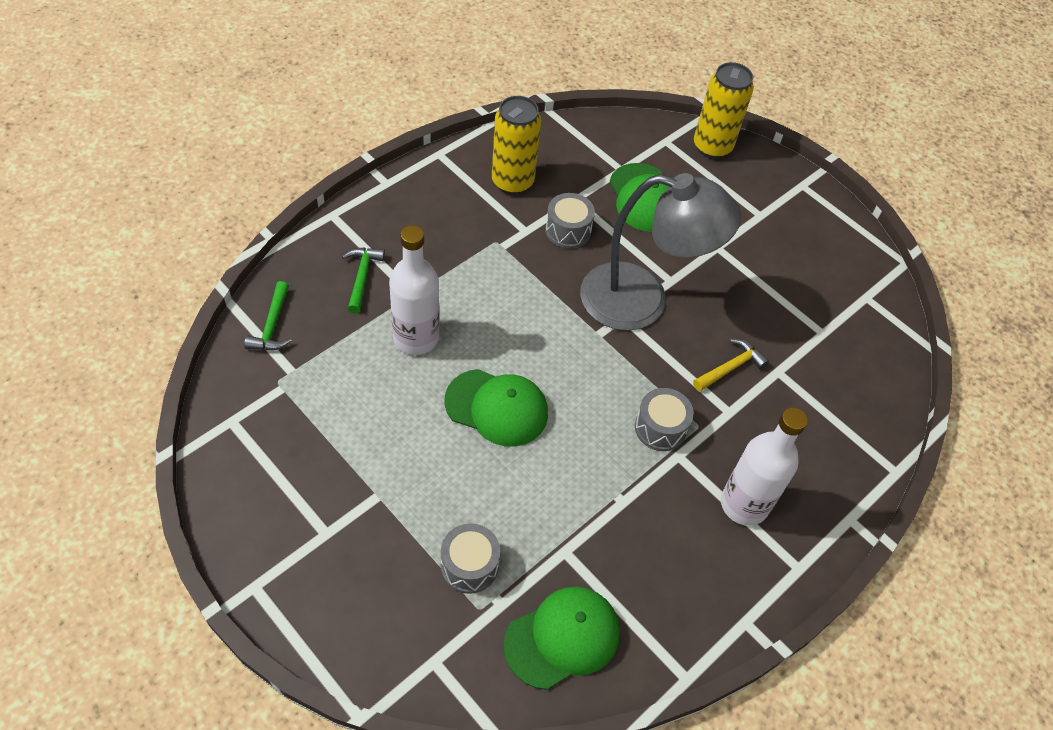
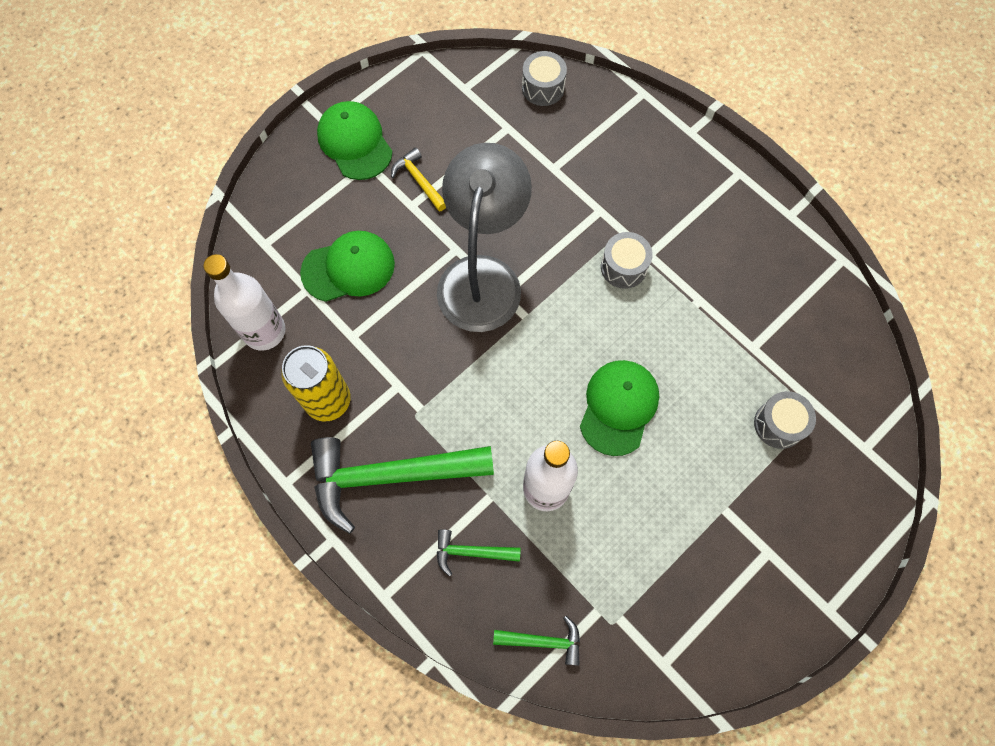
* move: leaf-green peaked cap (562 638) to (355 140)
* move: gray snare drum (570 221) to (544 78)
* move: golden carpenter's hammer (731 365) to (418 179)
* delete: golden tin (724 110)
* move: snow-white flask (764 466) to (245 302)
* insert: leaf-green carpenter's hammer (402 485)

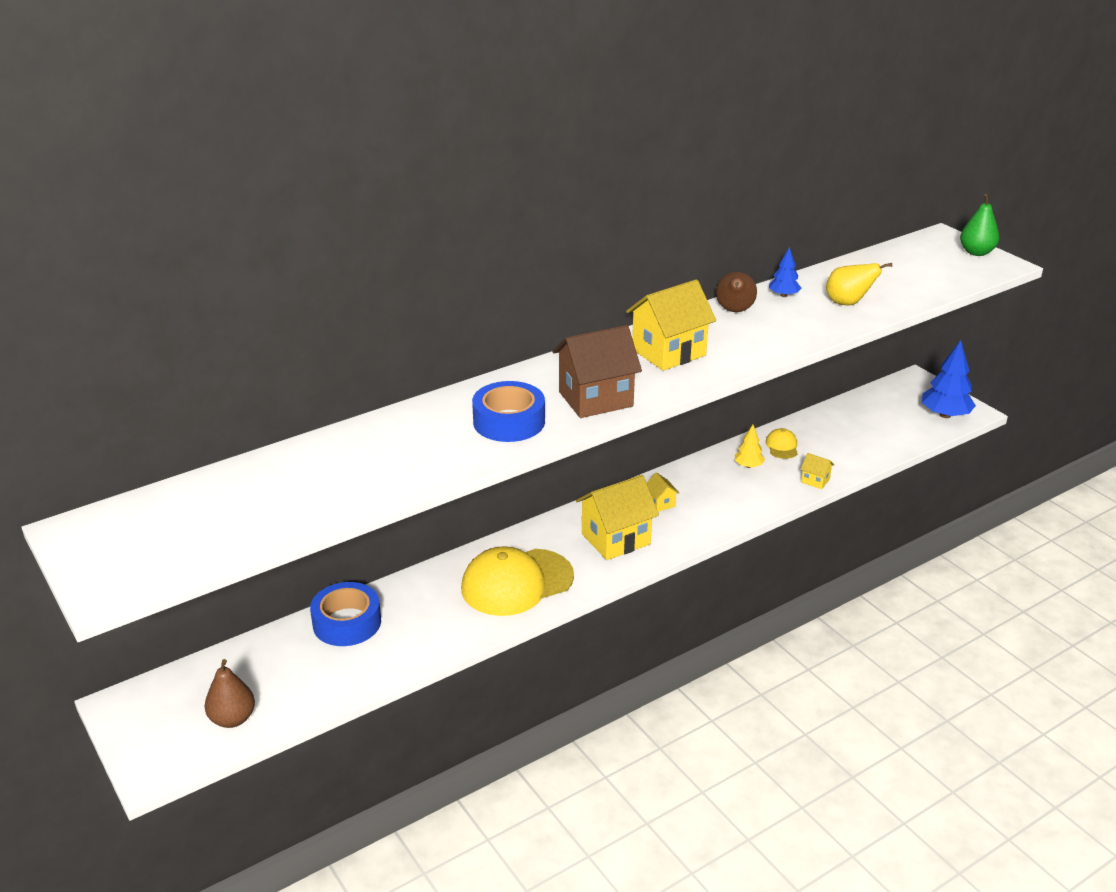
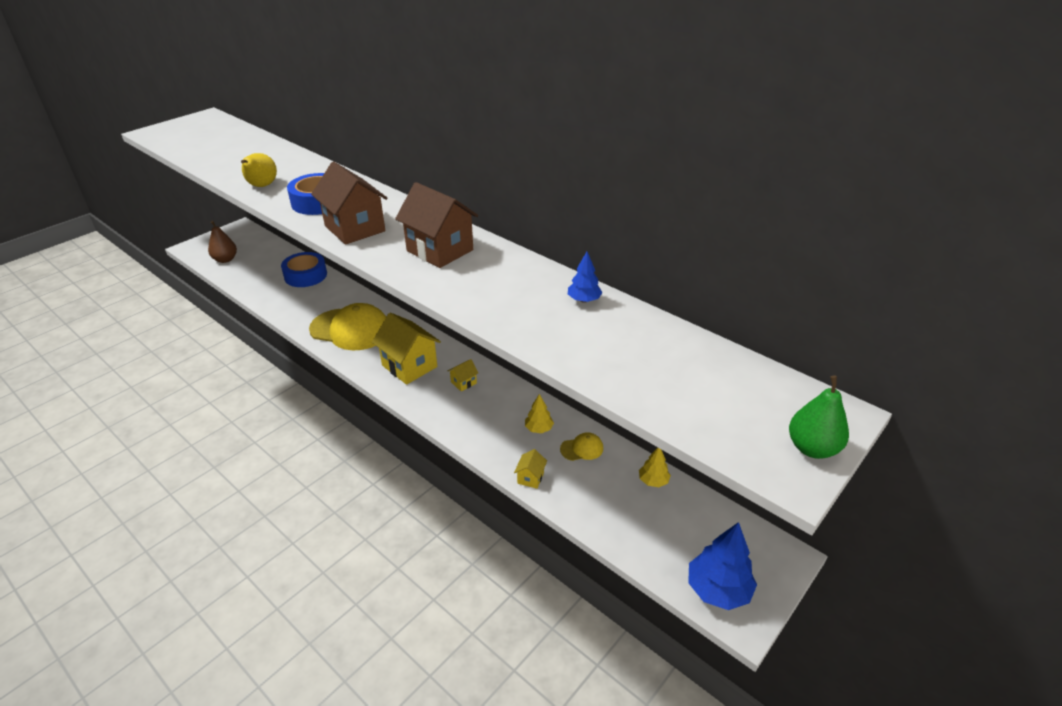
* rotate: golden peaked cap (517 581) = (347 326) 150 degrees clockwise
* recolor: golden toy house (671 325) to russet toy house (436 225)
* delete: russet toy pear (736 292)
* move: golden toy pear (859 284) to (259 170)
* insert: golden tree (655 467)

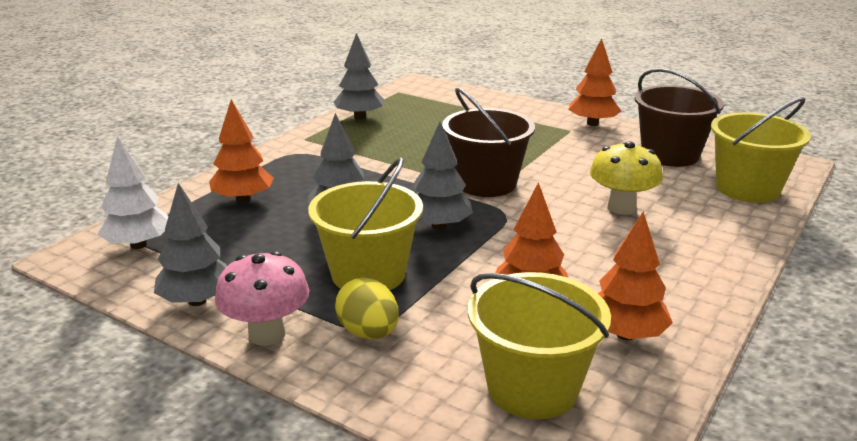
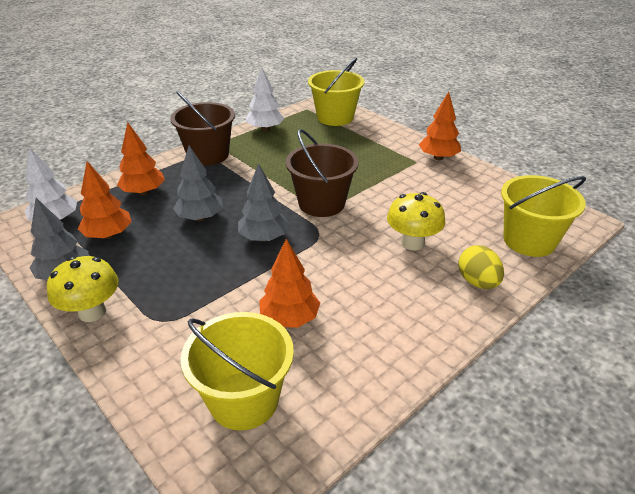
* recolor: pink mushroom (262 298) to golden mushroom (82 289)
* move: golden sand bucket (365 224) to (336 91)
* recolor: gray tree (359 76) to snow-white tree (265 99)
* move: golden egg shape (367 308) to (481 267)
* move: orange-coloured tree (635 275) to (105 200)
* move: russet sand bucket (679 117) to (202 128)

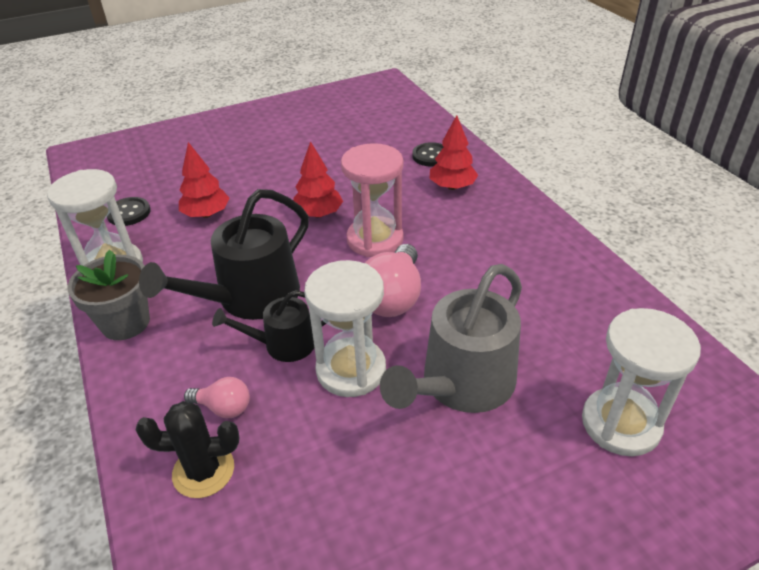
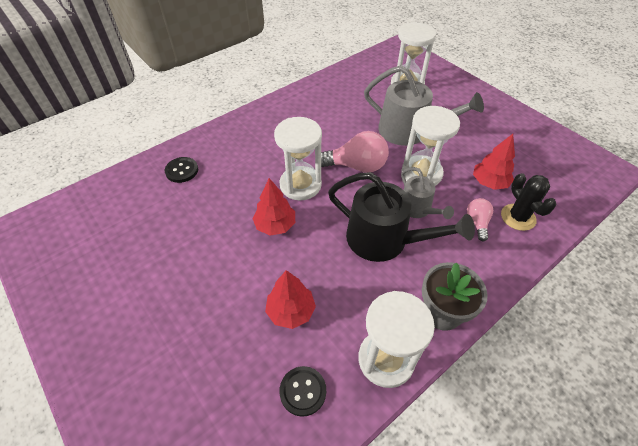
* recolor: black watering can (269 326) to gray watering can (427 193)
* recolor: pink sand timer (372 200) to snow-white sand timer (298 159)
* move: crimson tree (454 152) to (494 162)

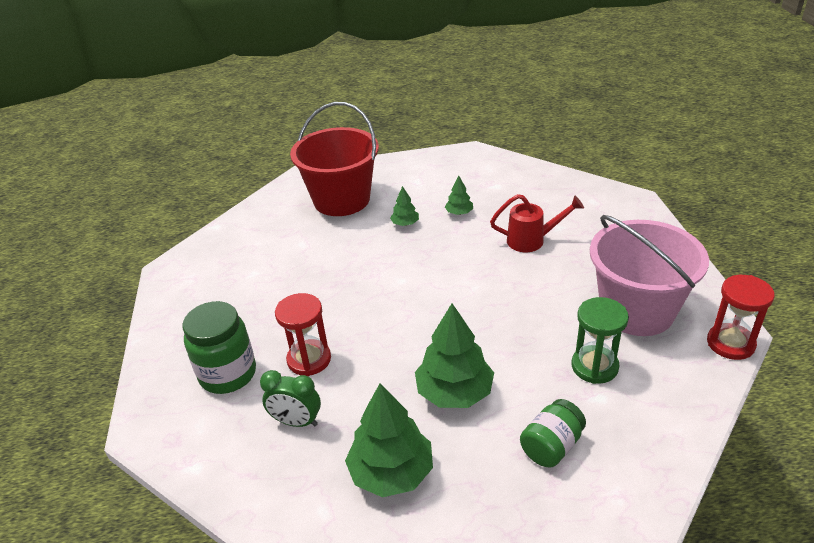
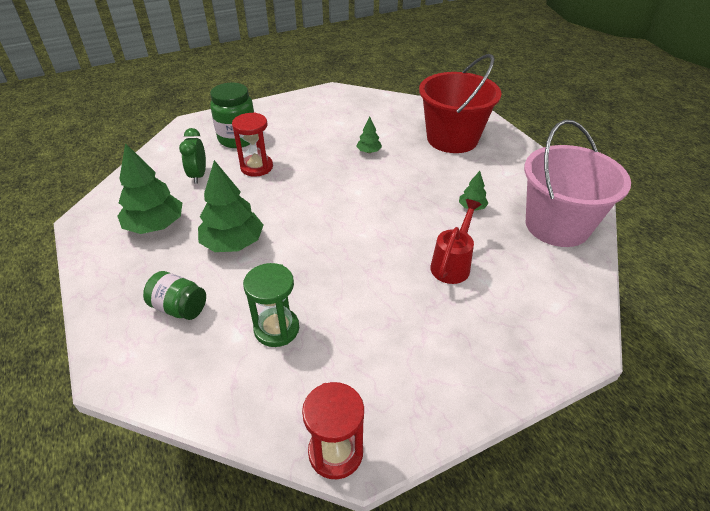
* move: leaf-green tree (404 206) to (369 135)
* rotate: crimson watering can (537 223) = (456 241) 135 degrees counterclockwise
* move: pink sand bucket (649 275) to (577 183)

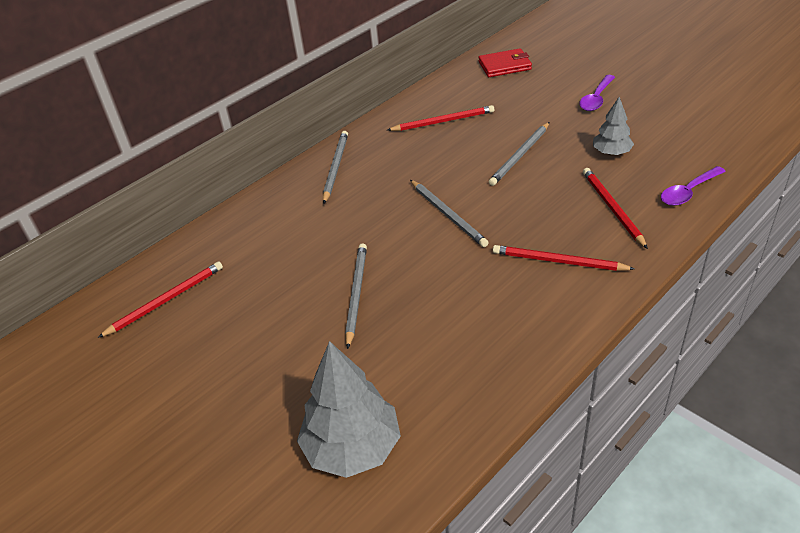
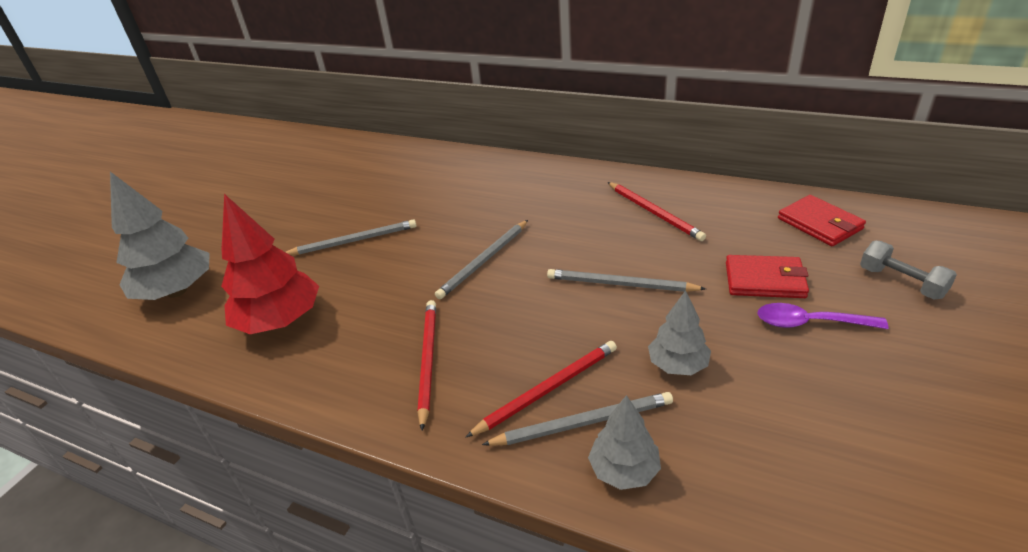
* delete: crimson wooden pencil (160 300)
* move: gray wooden pencil (335 167) to (577 419)
* replace: violet teaspoon (693 186) to gray tree (624 442)
* insert: crimson tree (270 264)
* insert: crimson wallet (767 276)
* insert: gray free weight (908 270)

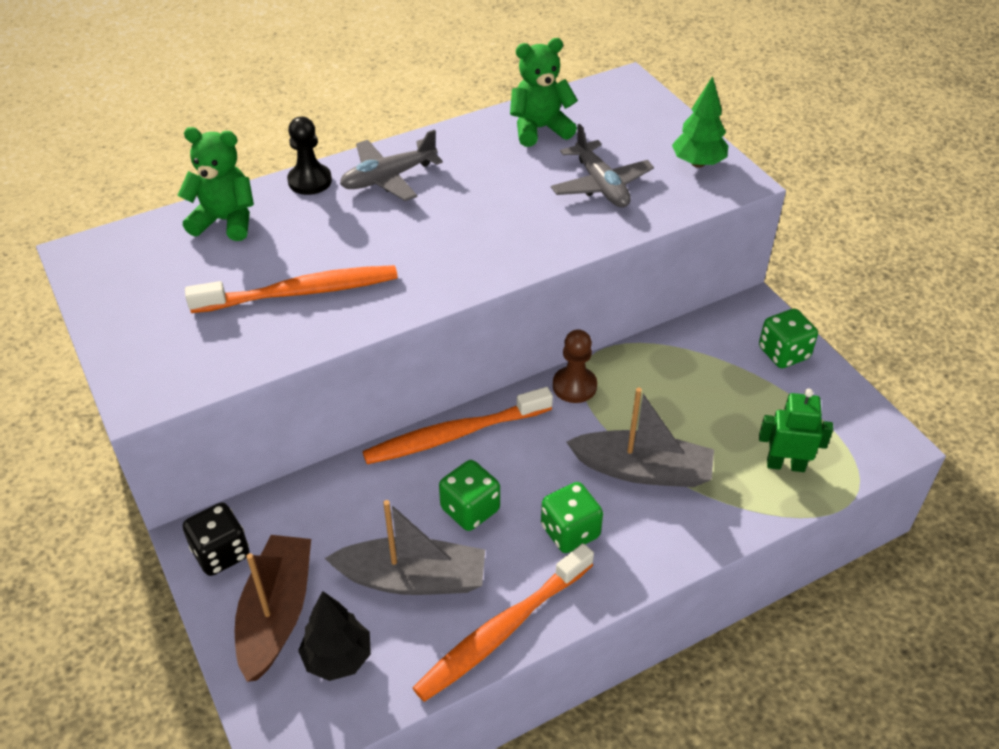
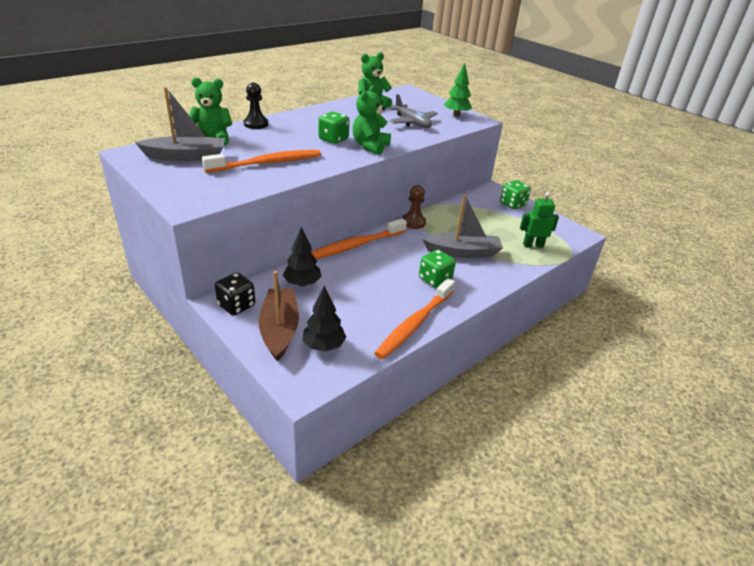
* move: gray toy boat (405 547) to (180 124)
* delete: gray aeroplane (391 165)
* move: leaf-green dice (469 495) to (333 128)
* insert: black tree (302 257)
* insert: leaf-green teddy (372 120)

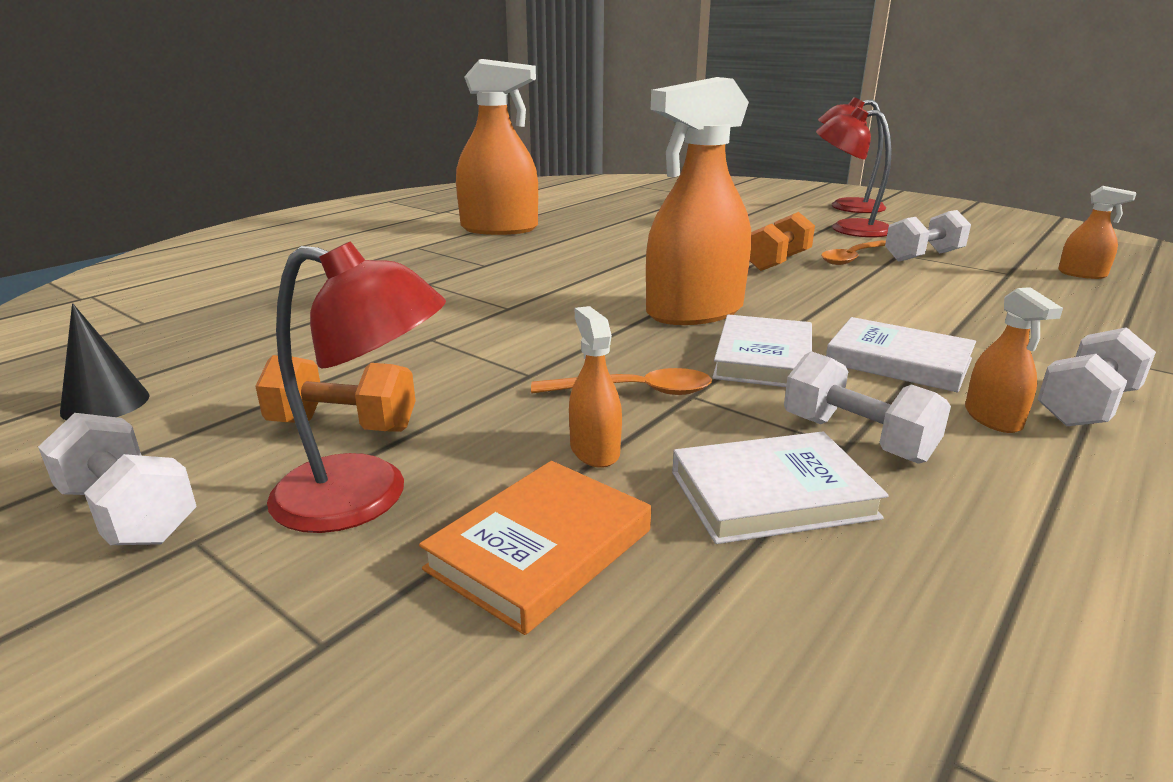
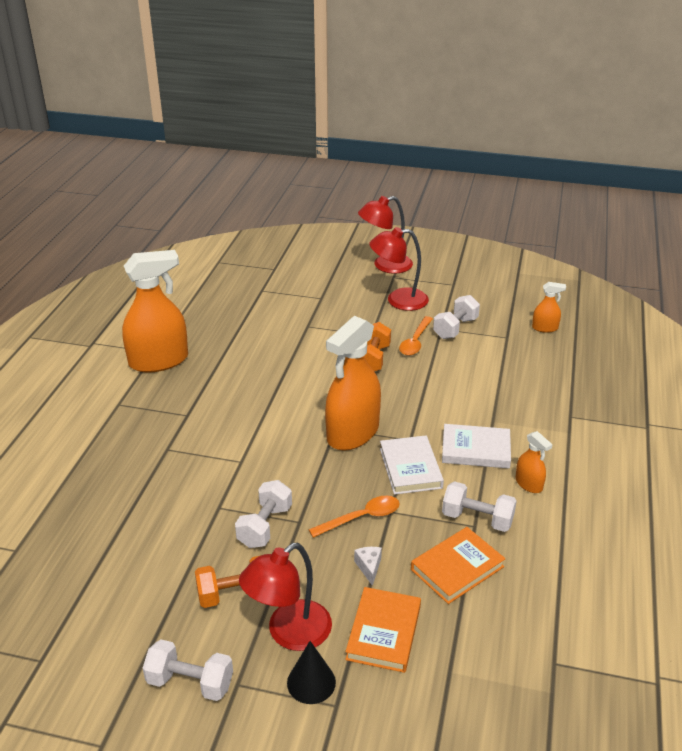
* move: black solid cone (105 361) to (311 672)
* rotate: crimson lamp (356 387) = (285 597) 150 degrees clockwise
* replace: orange-coloured spray cleaner (595 387) to snow-white cheese wedge (368 566)
* recolor: snow-white hardcover (780 487) to orange-coloured hardcover (458 565)
* move: snow-white free weight (1096 376) to (263 514)

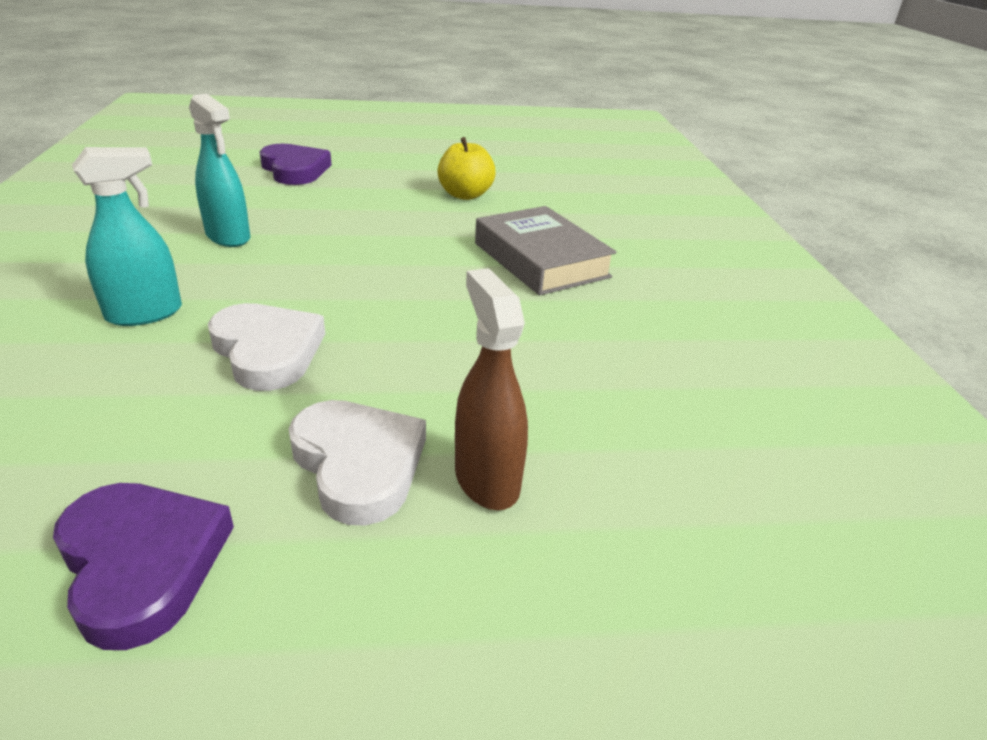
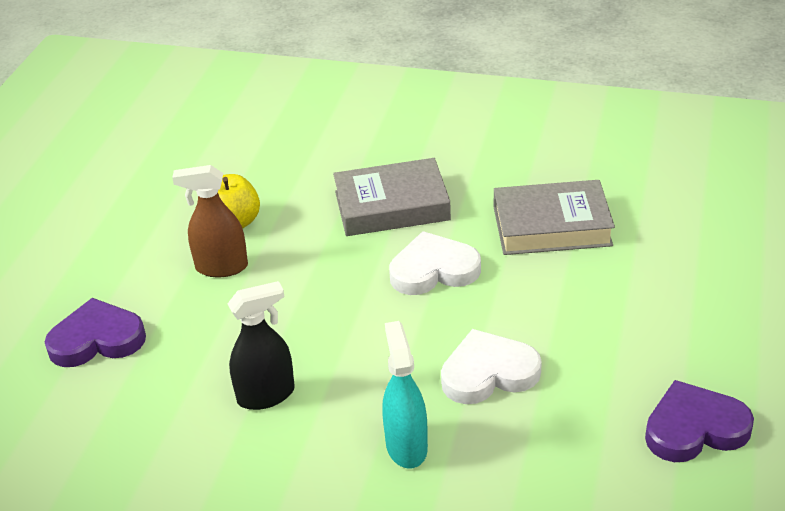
* recolor: turquoise spray cleaner (219 170) to black spray cleaner (261 345)
* move: snow-white love heart (357 463) to (435 263)
* move: russet spray cleaner (491 389) to (210 221)
* insert: gray hardcover (554 217)

